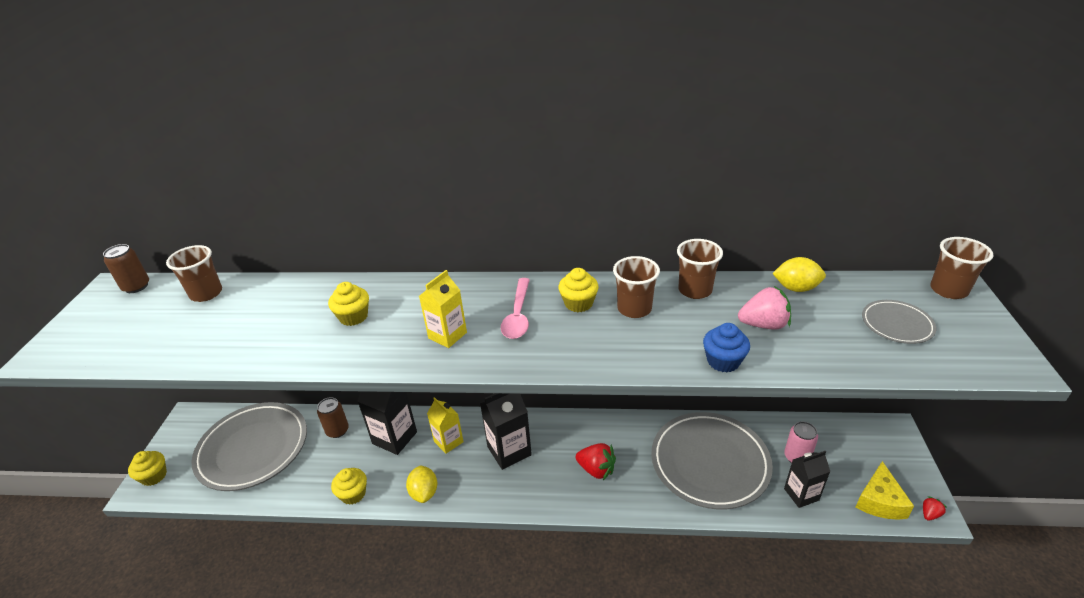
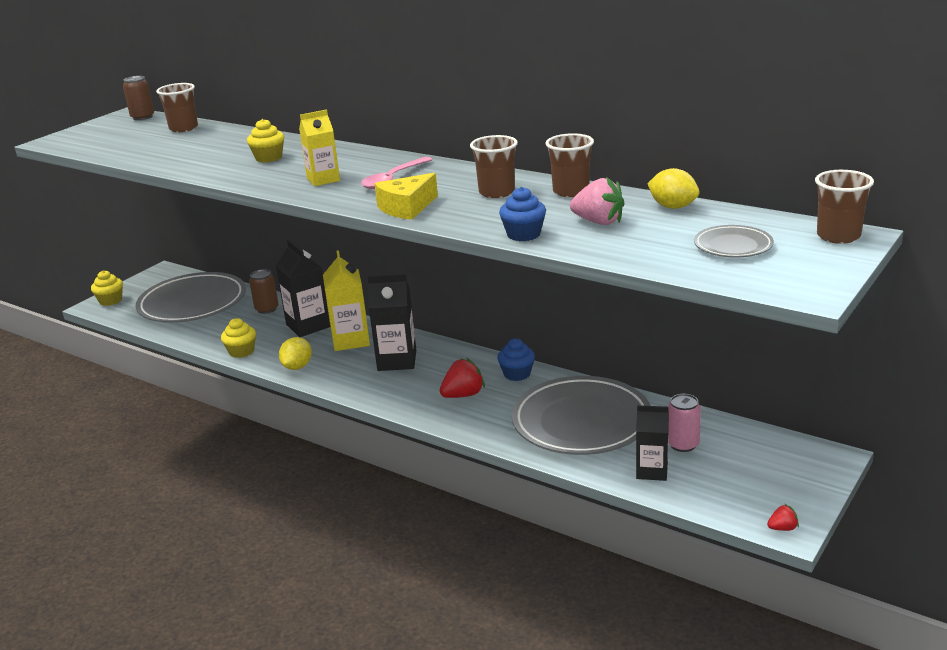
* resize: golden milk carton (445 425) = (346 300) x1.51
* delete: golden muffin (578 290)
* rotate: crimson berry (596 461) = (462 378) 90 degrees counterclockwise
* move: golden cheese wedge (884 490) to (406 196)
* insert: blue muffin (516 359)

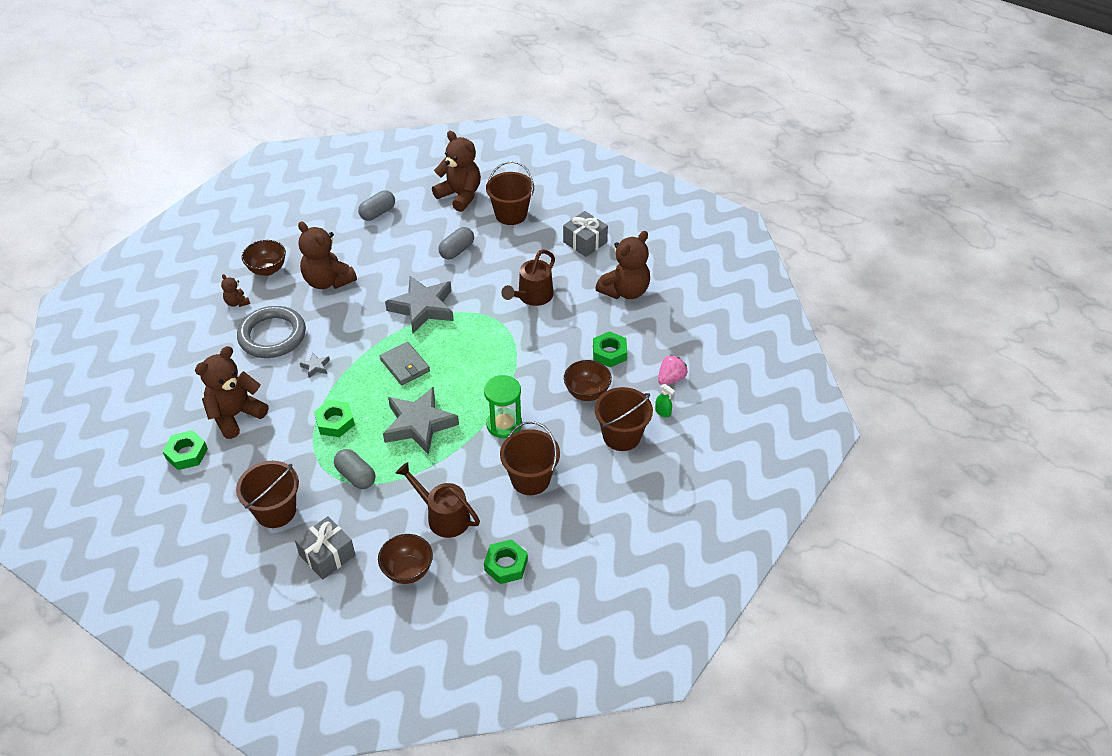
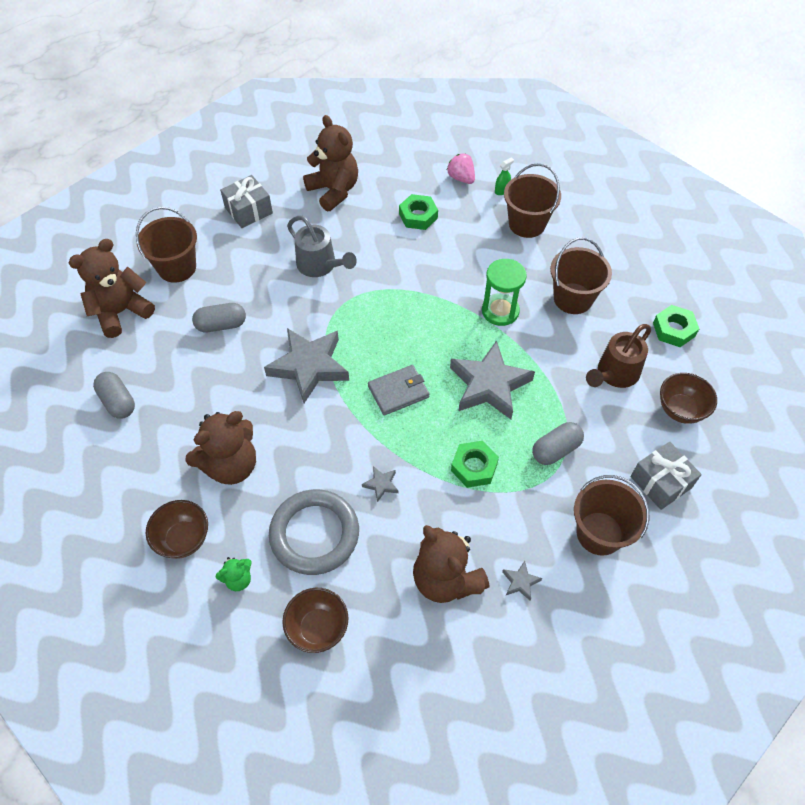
* delete: leaf-green hexagon nut (185 450)
* recolor: russet teddy (235 290) to leaf-green teddy (234 574)
* rotate: gray capsule (456 243) = (219 317) 60 degrees counterclockwise
* recolor: russet watering can (528 277) to gray watering can (322 246)
* move: russet deep dish (588 380) to (315 620)
* insert: gray star shape (522 581)

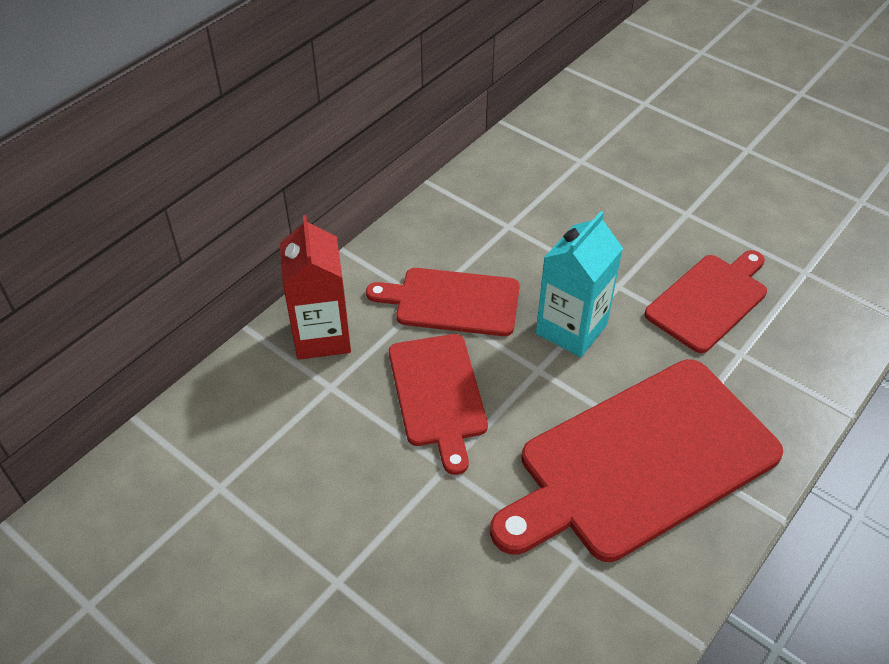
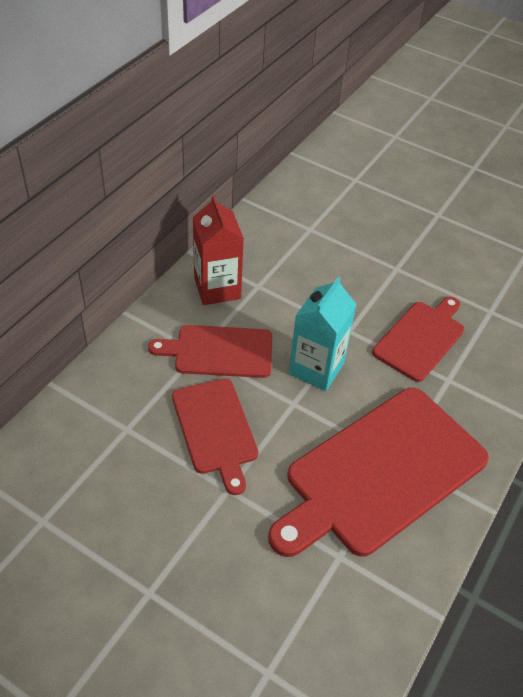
* move: crimson milk carton (315 287) to (218 250)

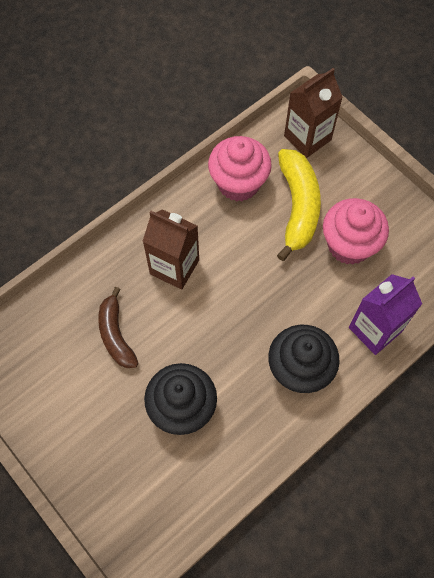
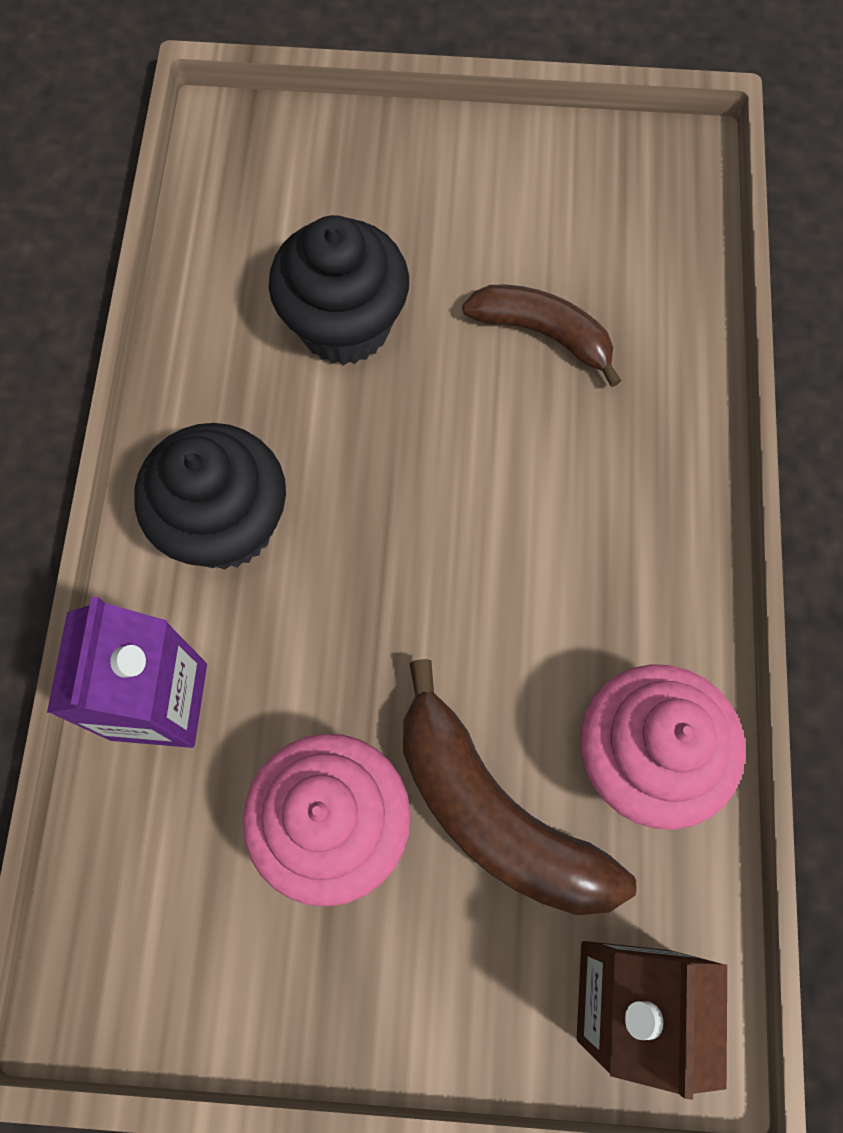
* delete: russet milk carton (171 249)
* recolor: golden banana fruit (299 205) to russet banana fruit (520 787)

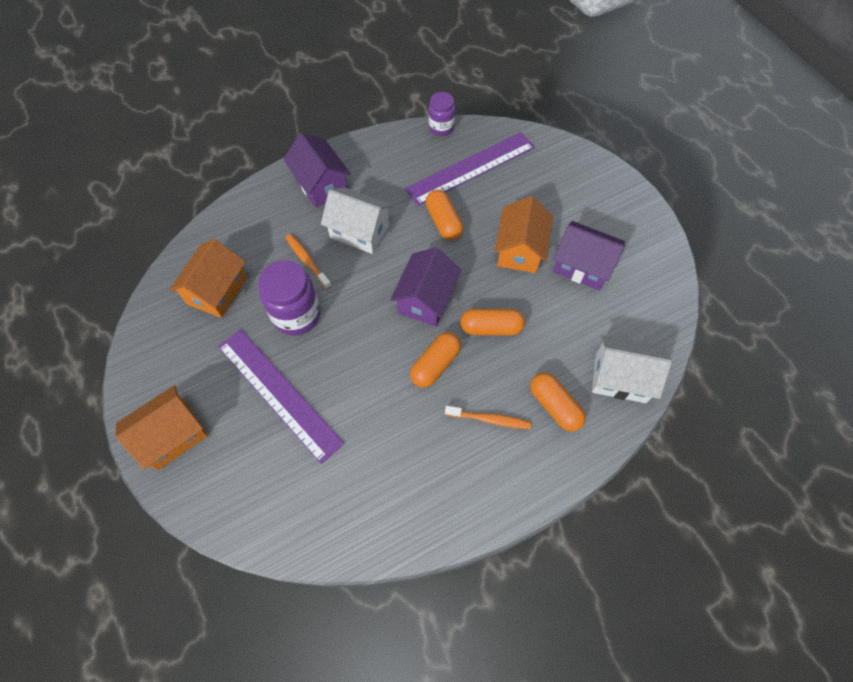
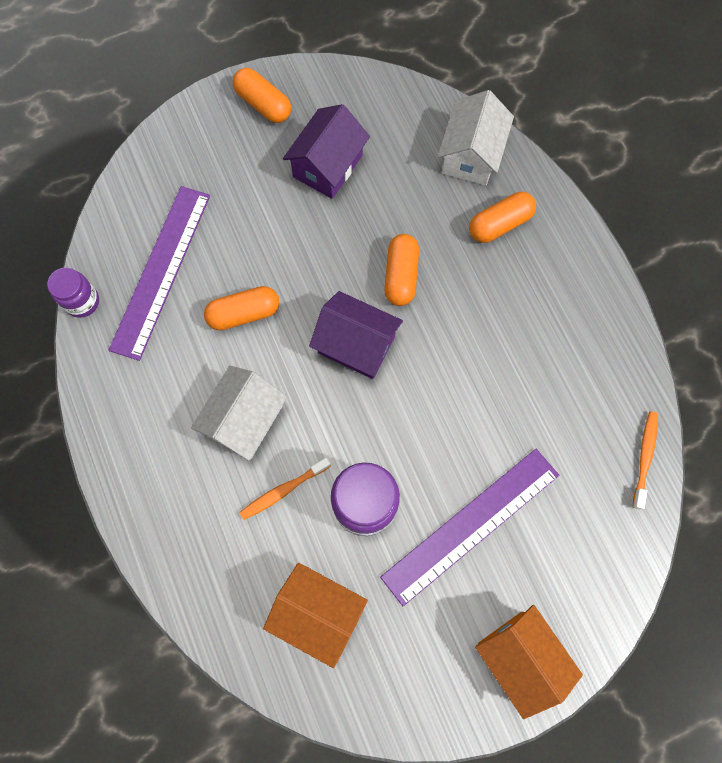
* delete: violet toy house (317 170)
* rotate: violet ruler (470 169) = (159 273) 45 degrees clockwise
* move: orange-coloured capsule (435 360) to (262 95)
* move: orange-coloured dental brush (488 417) to (645 460)
* delete: orange-coloured toy house (523 234)

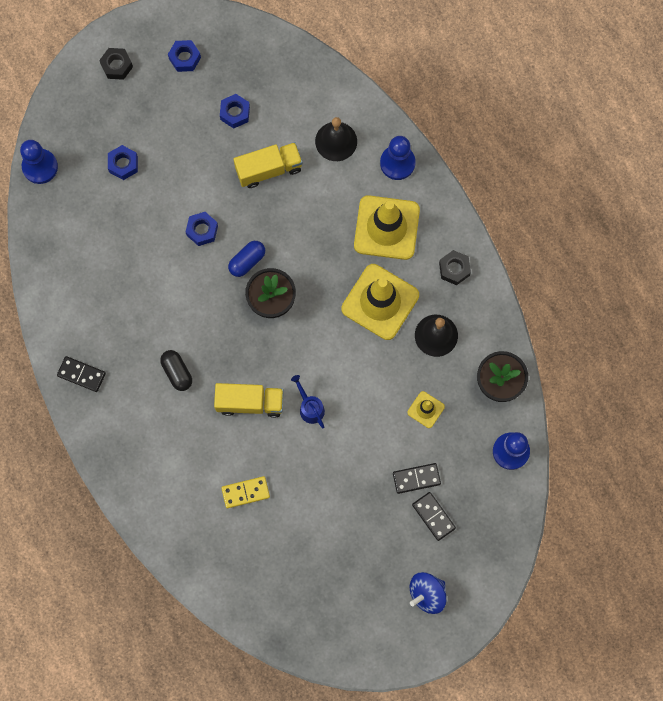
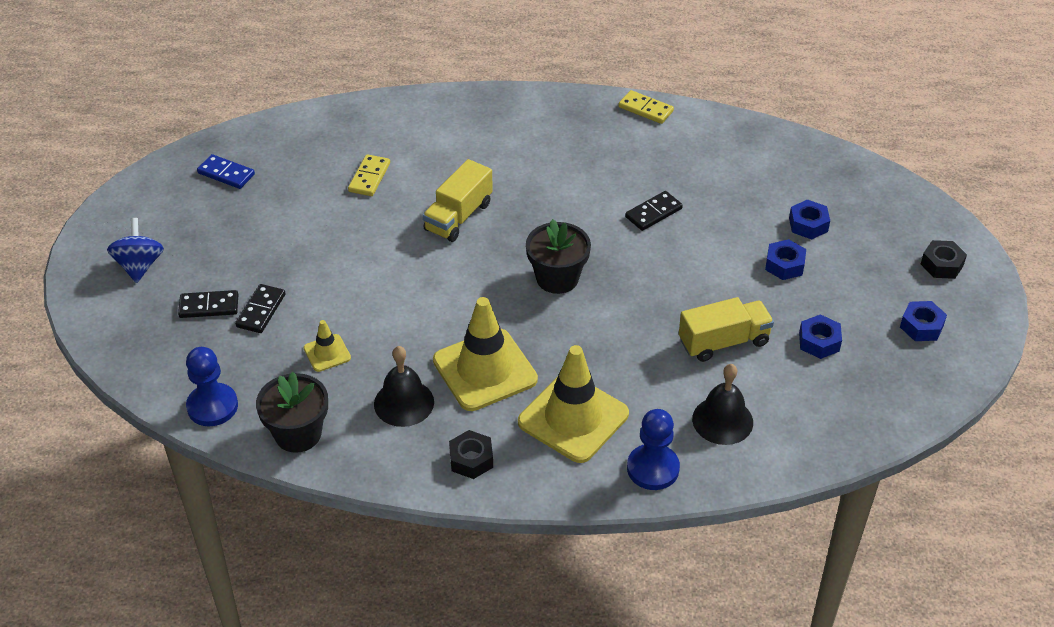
* delete: blue game pawn (39 162)
* move: black domino (81 374) to (654 211)
* delete: black capsule (176 370)
* move: blue hexagon nut (202 229) to (785 259)
* delete: blue capsule (246 259)
* rotate: golden lorry (268 165) = (726 329) 120 degrees counterclockwise
* delete: blue watering can (308 401)
* insert: blue domino (226 171)
* insert: golden domino (646 107)

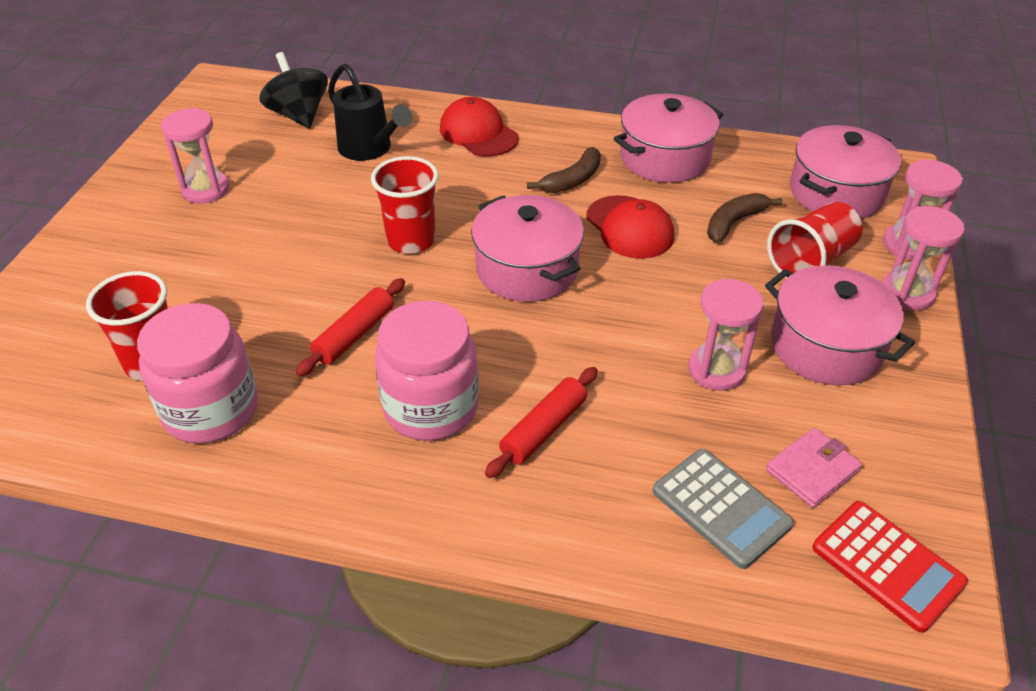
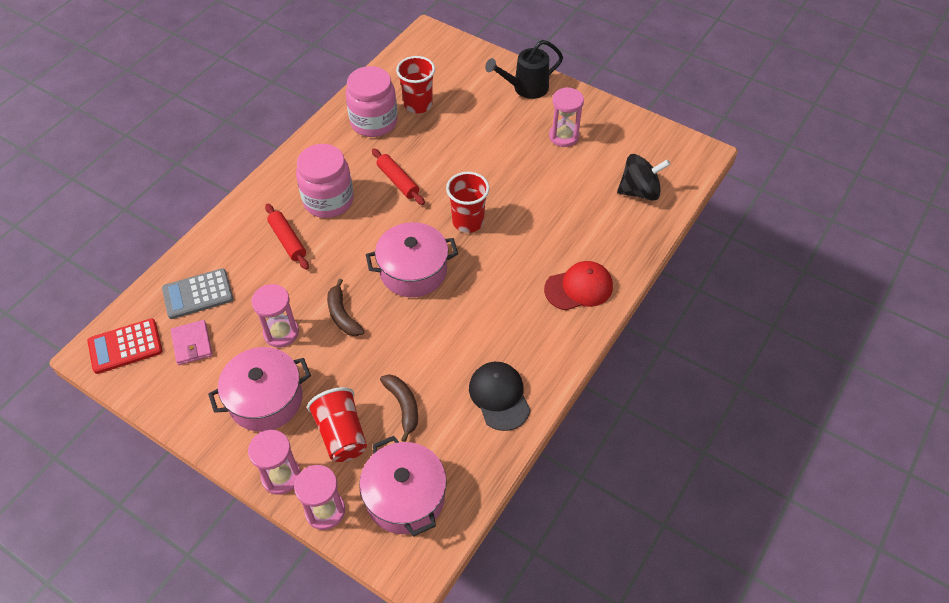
* move: black watering can (370 112) to (524 69)
* move: russet banana fruit (564 170) to (345 307)
* delete: crimson peaked cap (630 227)
* replace: pink stockpot (669 138) to black peaked cap (500 396)

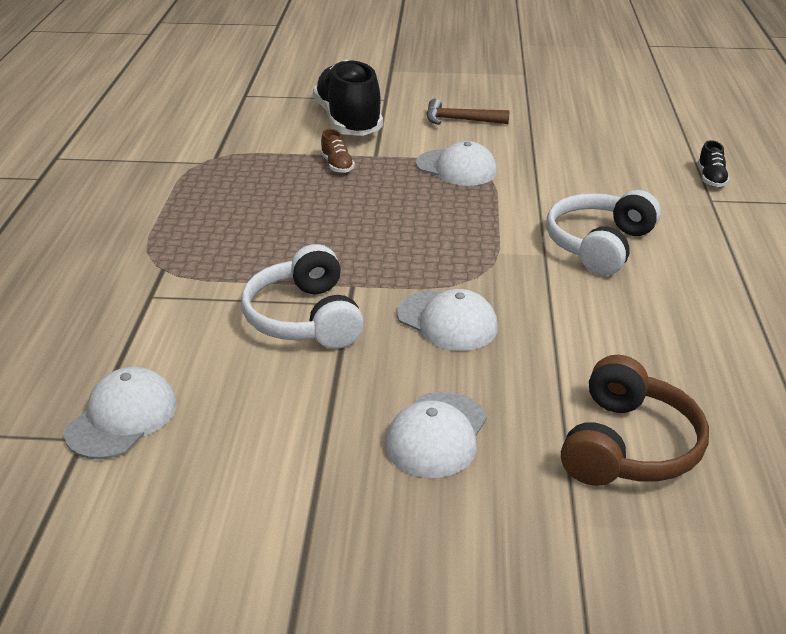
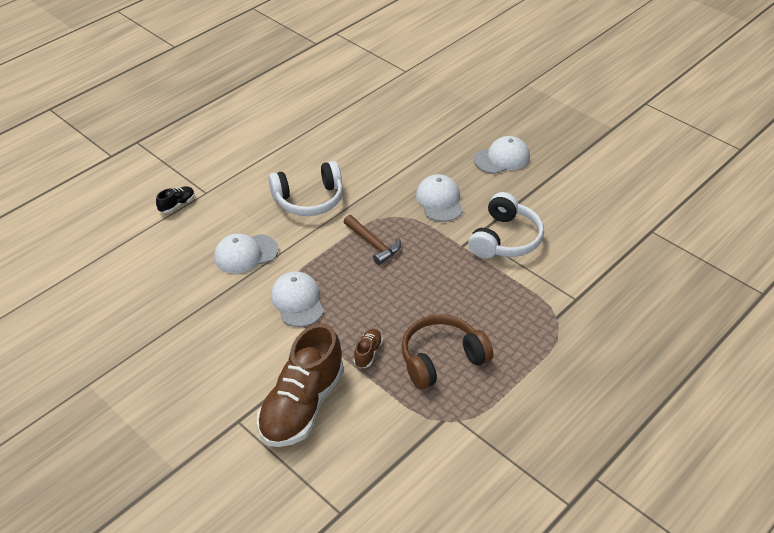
* move: snow-white peaked cap (120 413) to (246 253)
* recolor: black sneaker (348 97) to russet sneaker (300 385)
* move: russet carpenter's hammer (468 112) to (372 240)
* move: russet headset (635 420) to (447 351)

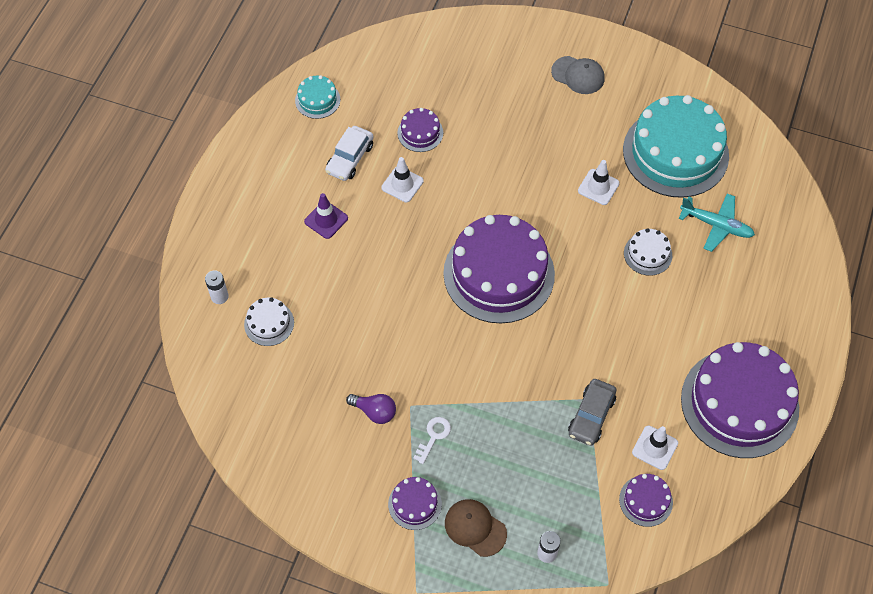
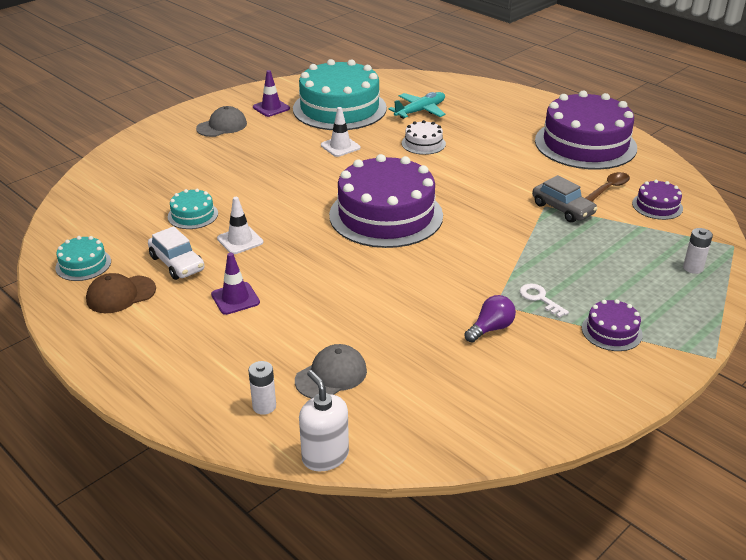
* replace: snow-white cake (269 322) to gray peaked cap (331 371)
* recolor: violet cake (420 130) to turquoise cake (193 209)
* move: russet peaked cap (476 528) to (121 293)
* replace: snow-white safety cone (655 448) to russet teaspoon (607 187)
* insert: violet safety cone (271 93)
* insert: snow-white soap dispenser (324 420)

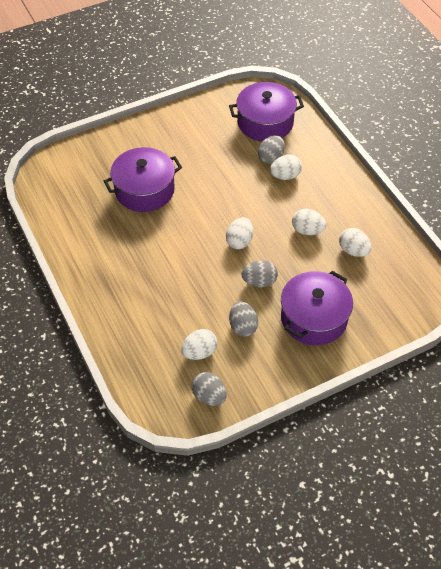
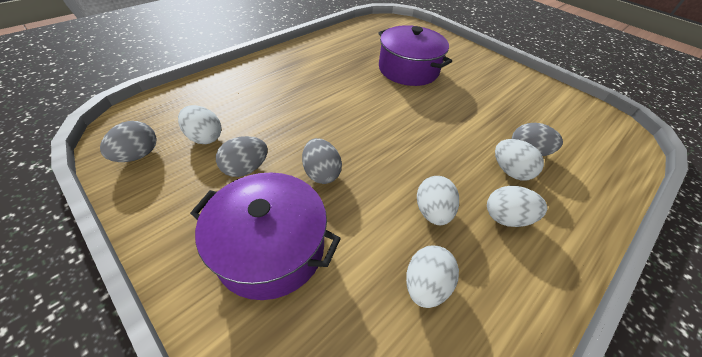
* move: snow-white egg shape (239 233) to (517 206)
* delete: violet stockpot (266 111)

